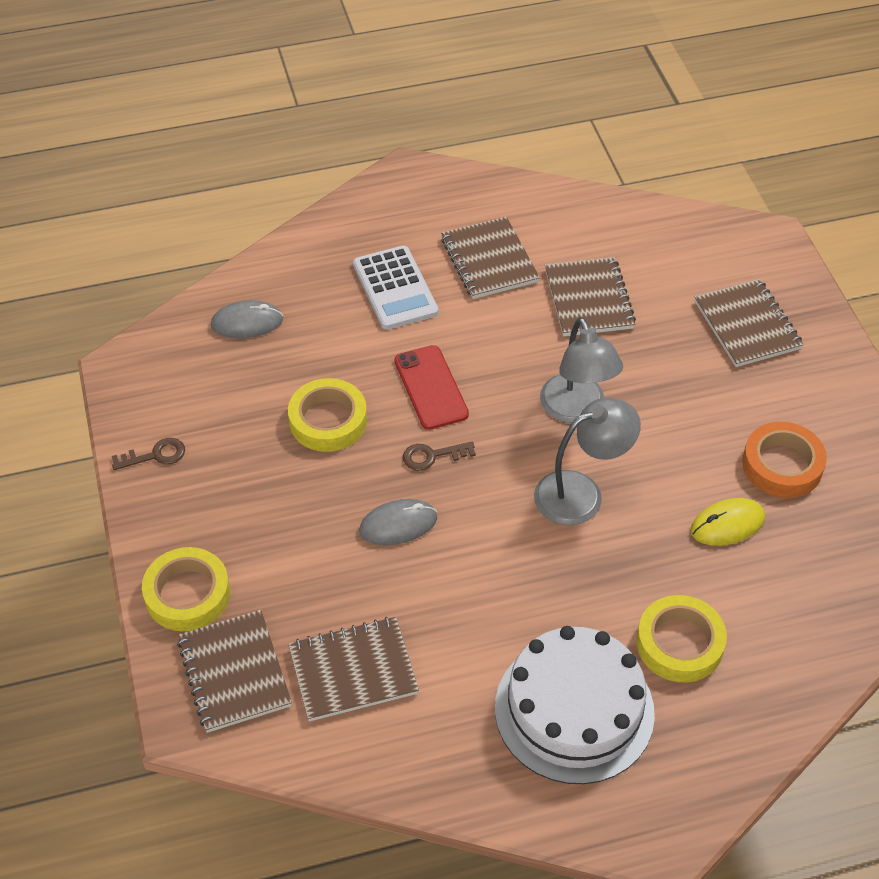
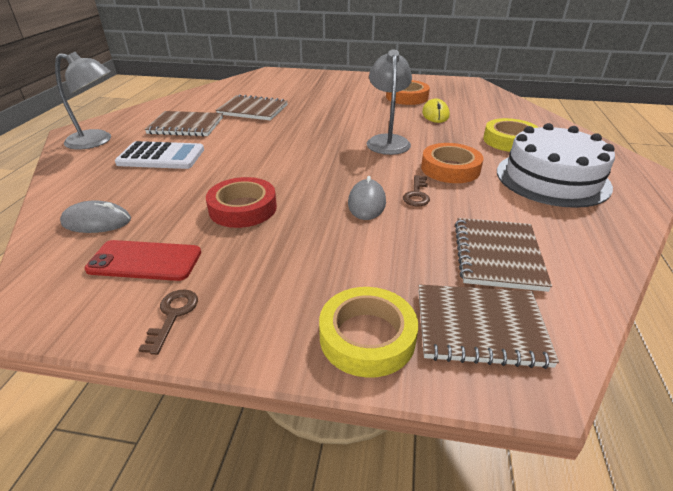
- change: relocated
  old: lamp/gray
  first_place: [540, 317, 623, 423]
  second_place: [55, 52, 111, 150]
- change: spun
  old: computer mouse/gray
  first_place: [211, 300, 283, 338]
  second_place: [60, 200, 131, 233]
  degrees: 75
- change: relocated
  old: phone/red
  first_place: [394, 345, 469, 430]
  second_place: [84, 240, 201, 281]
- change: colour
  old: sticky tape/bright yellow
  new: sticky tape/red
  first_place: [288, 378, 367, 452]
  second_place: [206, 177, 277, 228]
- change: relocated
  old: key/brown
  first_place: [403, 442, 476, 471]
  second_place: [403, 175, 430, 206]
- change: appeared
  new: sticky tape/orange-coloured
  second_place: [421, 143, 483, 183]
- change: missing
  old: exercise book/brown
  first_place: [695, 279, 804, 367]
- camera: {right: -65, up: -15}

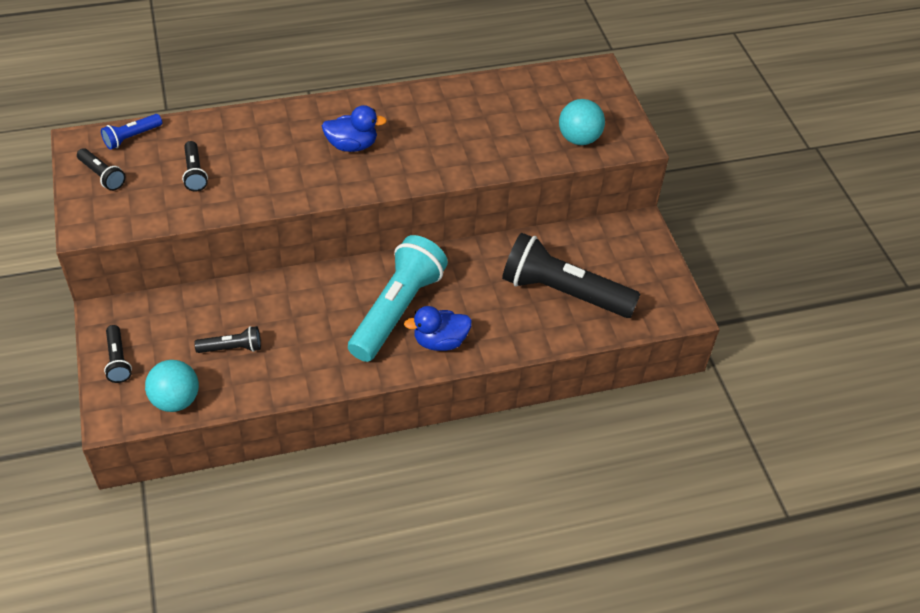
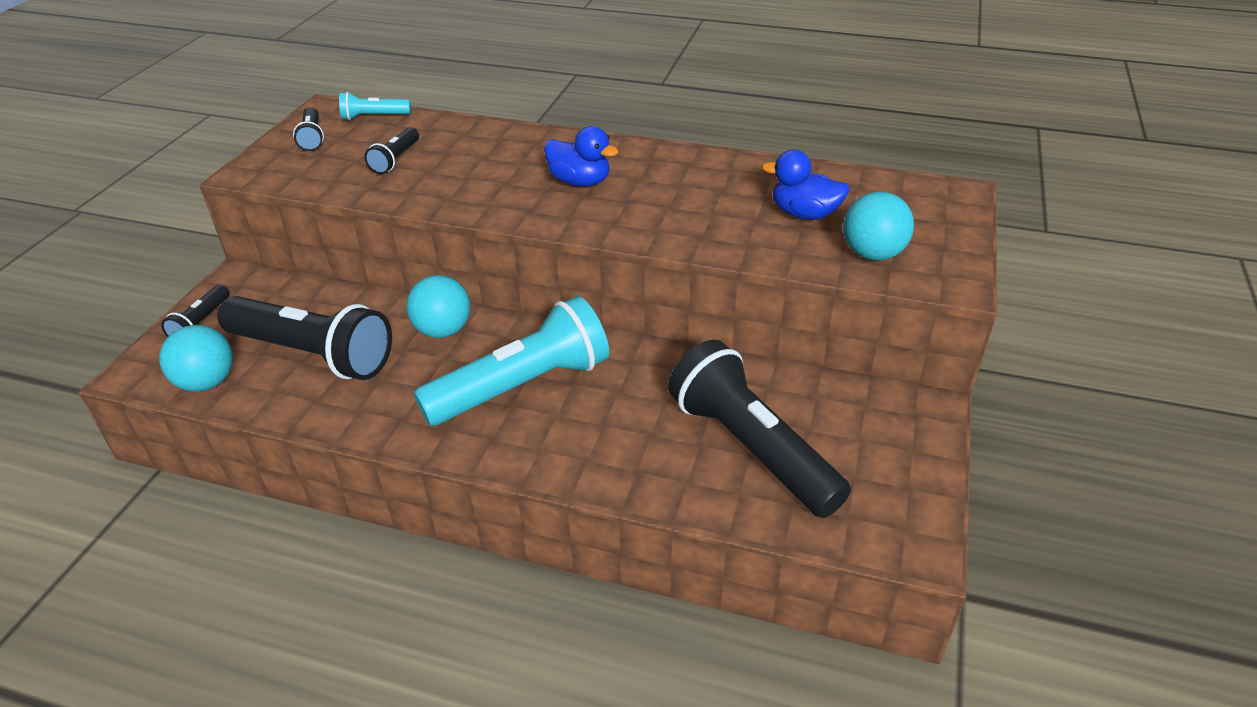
- change: size
  old: pocket torch/jet-black
  first_place: [194, 326, 261, 353]
  second_place: [217, 296, 392, 380]
  factor: 2.22
- change: colour
  old: pocket torch/blue
  new: pocket torch/teal
  first_place: [101, 114, 162, 150]
  second_place: [339, 92, 411, 120]
- change: appeared
  new: sphere/teal
  second_place: [406, 275, 470, 338]
- change: relocated
  old: rubber duck/blue
  first_place: [404, 306, 472, 351]
  second_place: [762, 150, 850, 220]
- camera: {right: 35, up: -10}

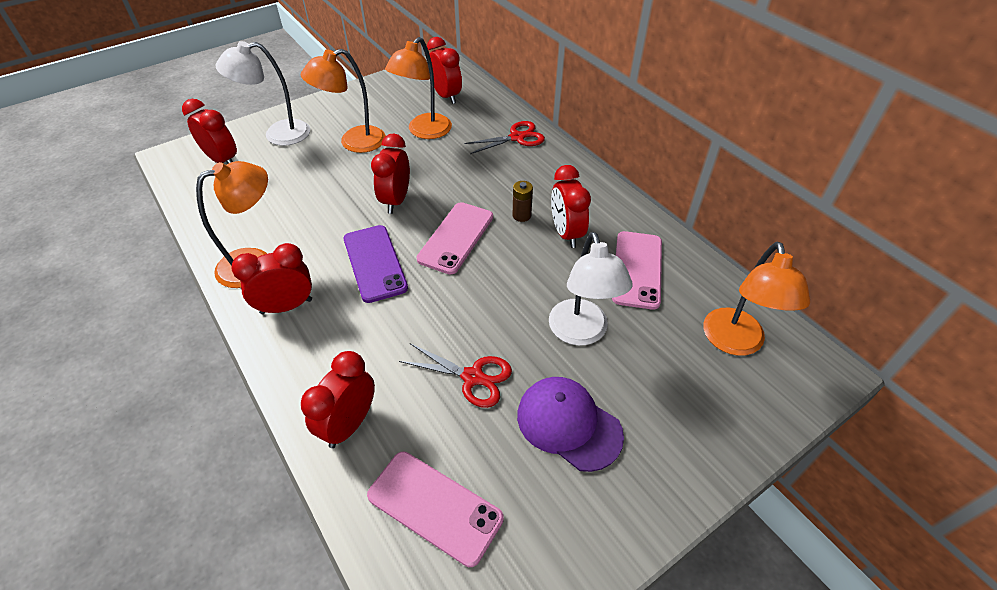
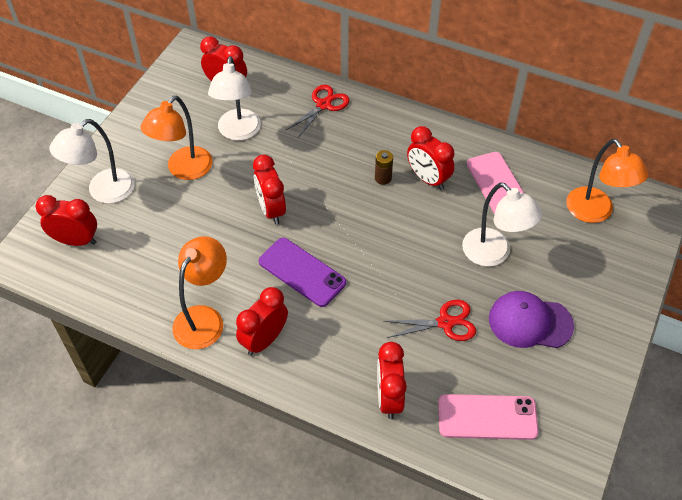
- change: colour
  old: lamp/orange-coloured
  new: lamp/snow-white
  first_place: [385, 37, 452, 139]
  second_place: [208, 56, 261, 141]
- change: missing
  old: phone/pink
  first_place: [417, 202, 493, 275]
- camera: {right: -30, up: 5}

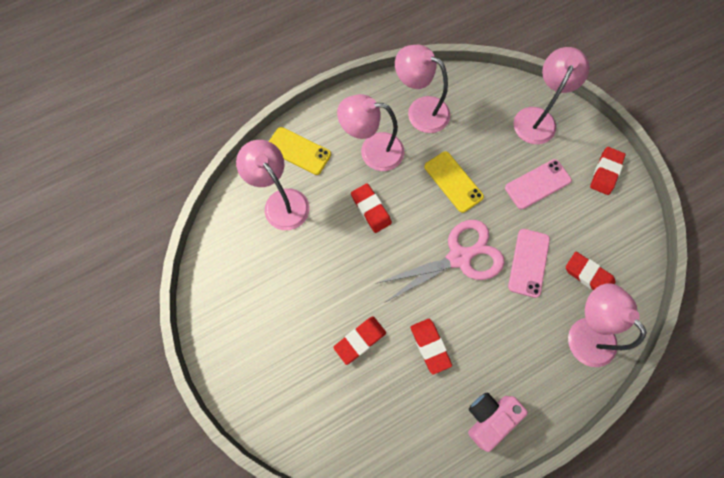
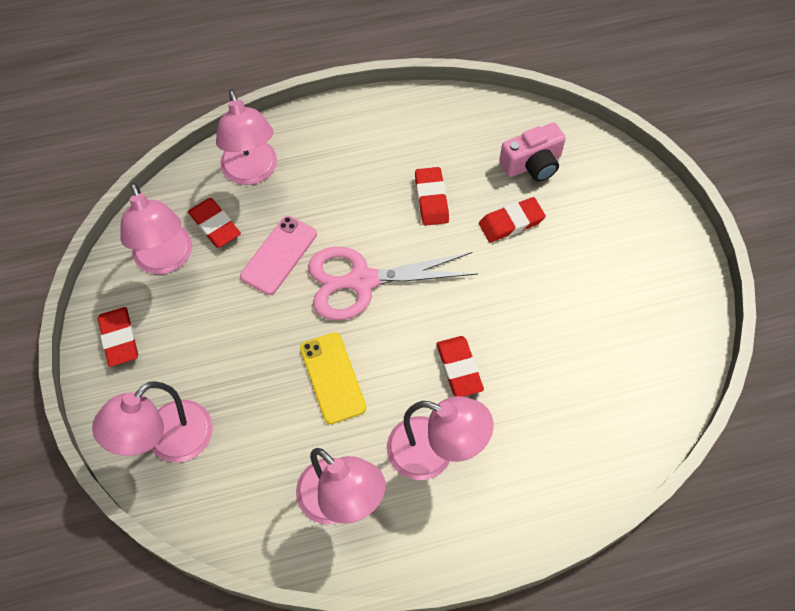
- change: spun
  old: gum eraser/red
  first_place: [590, 147, 626, 195]
  second_place: [98, 307, 138, 367]
  degrees: -60
- change: relocated
  old: lamp/pink
  first_place: [236, 140, 310, 230]
  second_place: [120, 183, 192, 274]
- change: relocated
  old: camera/pink
  first_place: [468, 392, 528, 452]
  second_place: [499, 123, 566, 182]
- change: missing
  old: phone/bright yellow
  first_place: [269, 127, 331, 175]
- change: missing
  old: phone/pink
  first_place: [505, 159, 572, 209]
- camera: {right: -165, up: -10}

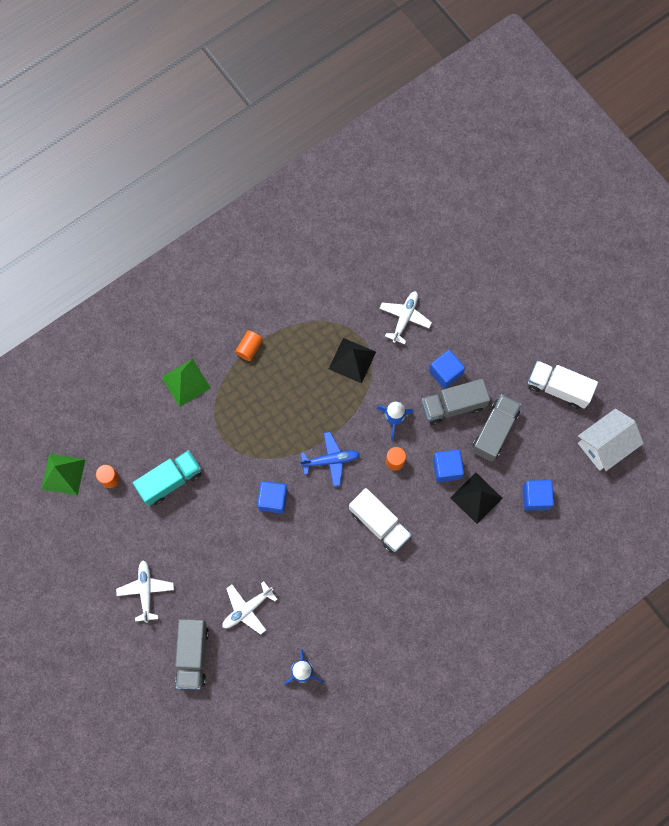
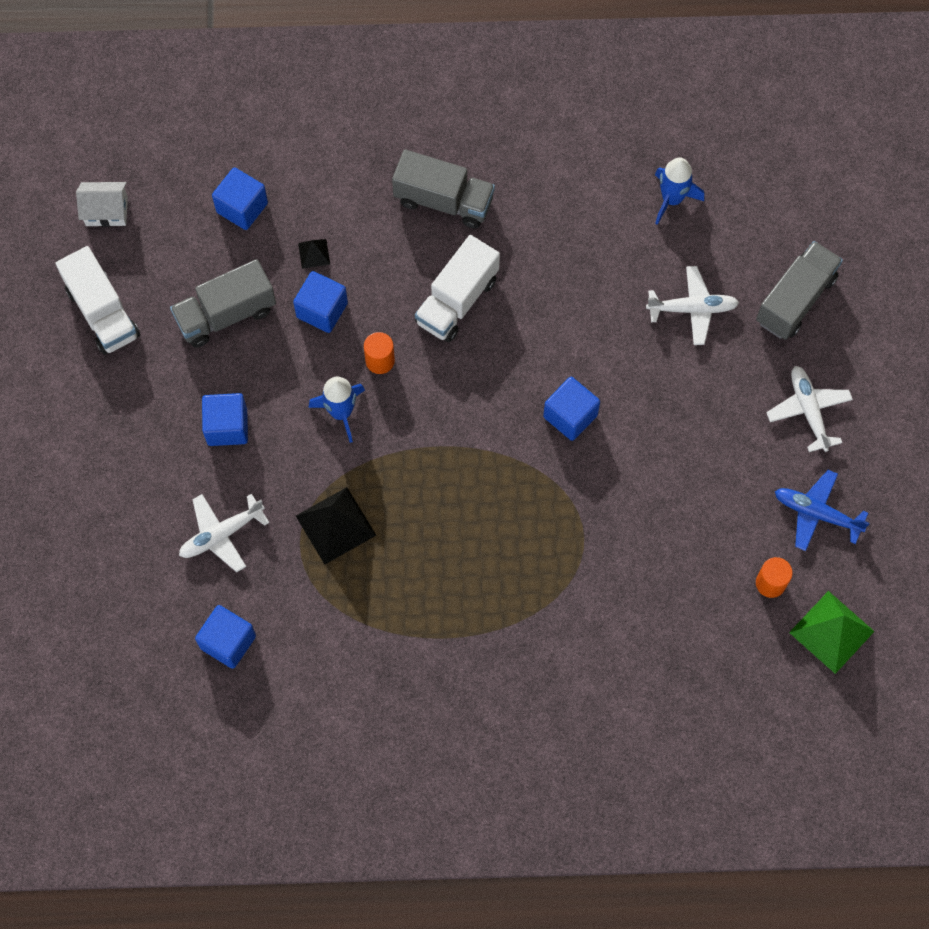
- change: size
  old: cottage/snow-white
  first_place: [578, 409, 644, 471]
  second_place: [76, 182, 128, 227]
  factor: 0.62
- change: appeared
  new: cube/blue
  second_place: [195, 605, 256, 669]
- change: size
  old: pyramid shape/jet-black
  first_place: [450, 473, 503, 524]
  second_place: [298, 239, 330, 269]
  factor: 0.51
- change: relocated
  old: lorry/gray
  first_place: [422, 379, 490, 425]
  second_place: [392, 149, 495, 229]
- change: spun
  old: lorry/snow-white
  first_place: [349, 488, 412, 553]
  second_place: [415, 235, 500, 342]
  degrees: -135
- change: spun
  old: plane/snow-white
  first_place: [116, 560, 174, 623]
  second_place: [766, 366, 853, 452]
  degrees: 135
- change: relocated
  old: plane/blue
  first_place: [300, 432, 360, 487]
  second_place: [775, 470, 870, 551]
- change: missing
  old: lorry/teal
  first_place: [133, 450, 201, 506]
- change: missing
  old: pyramid shape/leaf-green
  first_place: [161, 359, 211, 407]
- change: missing
  old: cylinder shape/orange-coloured
  first_place: [235, 331, 263, 361]
- camera: {right: -145, up: -5}

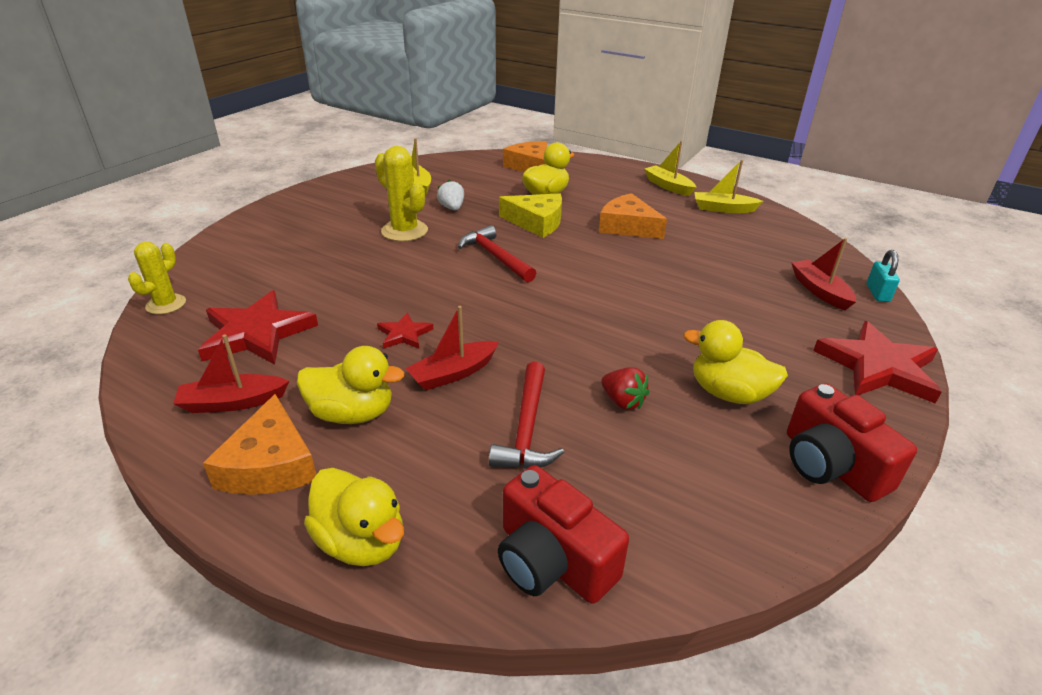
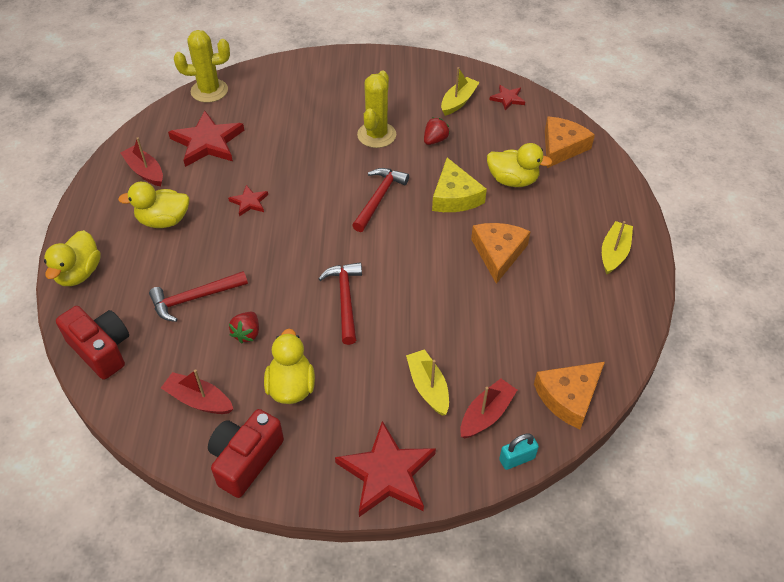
- change: spun
  old: camera/red
  first_place: [498, 465, 629, 604]
  second_place: [56, 306, 129, 380]
  degrees: 120
- change: spun
  old: rubber duck/bright yellow
  first_place: [297, 346, 405, 424]
  second_place: [118, 182, 190, 228]
  degrees: 105
- change: relocated
  old: toy boat/red
  first_place: [406, 306, 499, 390]
  second_place: [161, 369, 233, 414]
- change: size
  old: cactus/bright yellow
  first_place: [128, 242, 186, 314]
  second_place: [174, 30, 230, 103]
  factor: 1.51
- change: appeared
  new: carpenter's hammer/red
  second_place: [318, 262, 362, 345]
- change: relocated
  old: toy boat/bright yellow
  first_place: [695, 160, 763, 213]
  second_place: [406, 349, 449, 415]
- change: colour
  old: toy strawberry/snow-white
  new: toy strawberry/red
  first_place: [437, 180, 464, 210]
  second_place: [424, 118, 450, 145]
- change: appeared
  new: five-pointed star/red
  second_place: [490, 85, 525, 111]
- change: relocated
  old: cheese/orange-coloured
  first_place: [203, 394, 316, 495]
  second_place: [534, 362, 605, 429]
- camera: {right: 60, up: 15}

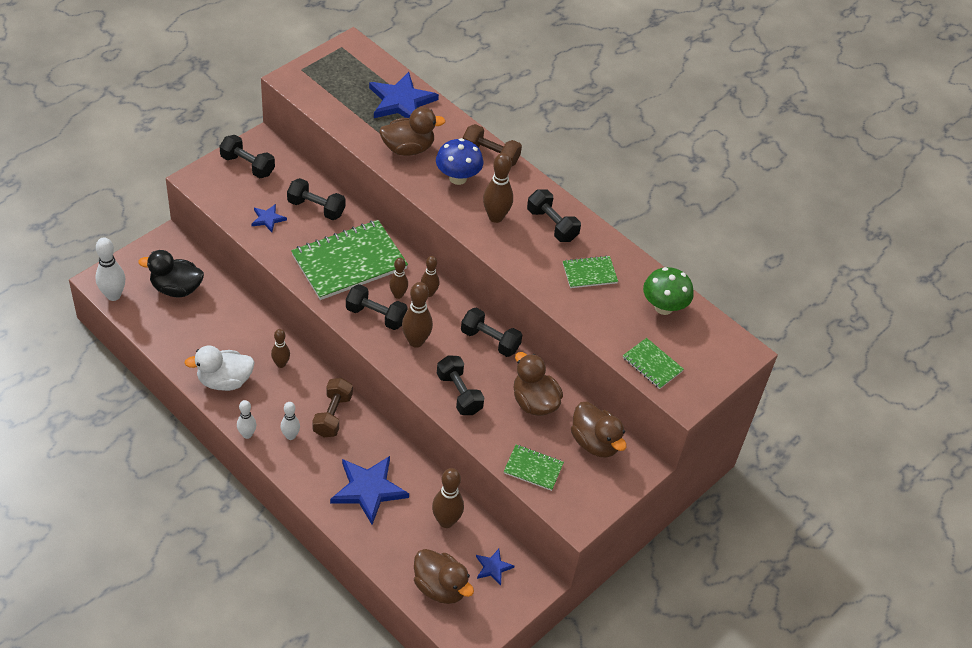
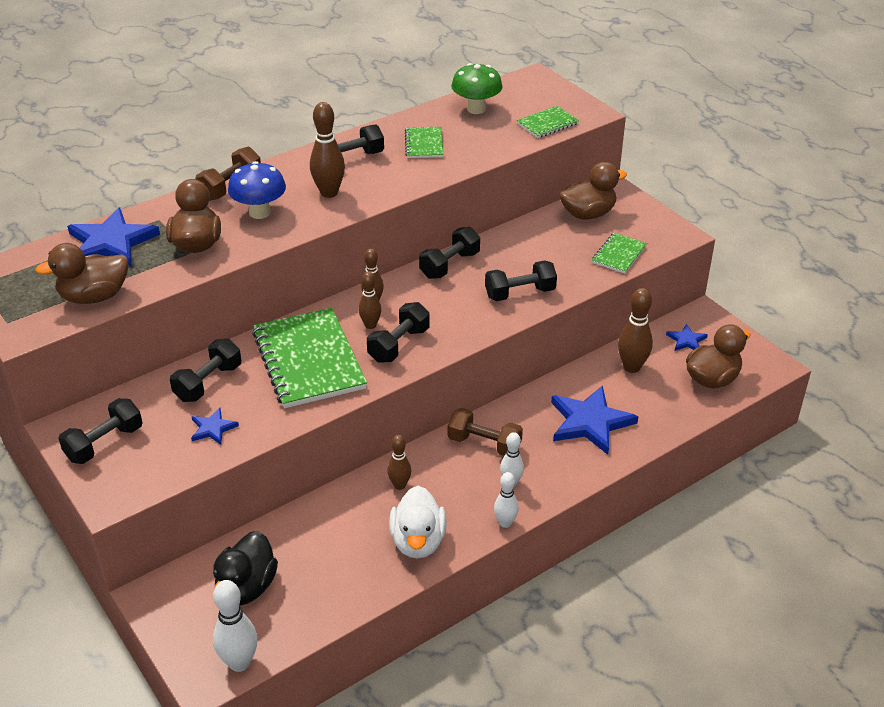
- change: relocated
  old: rubber duck/brown
  first_place: [513, 352, 563, 416]
  second_place: [35, 243, 128, 304]
- change: missing
  old: skittle/brown
  first_place: [402, 282, 433, 348]
- camera: {right: -75, up: -10}

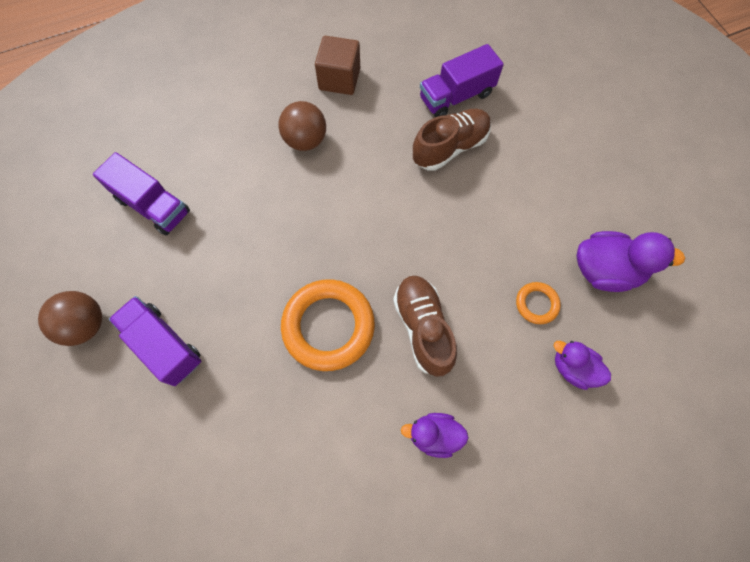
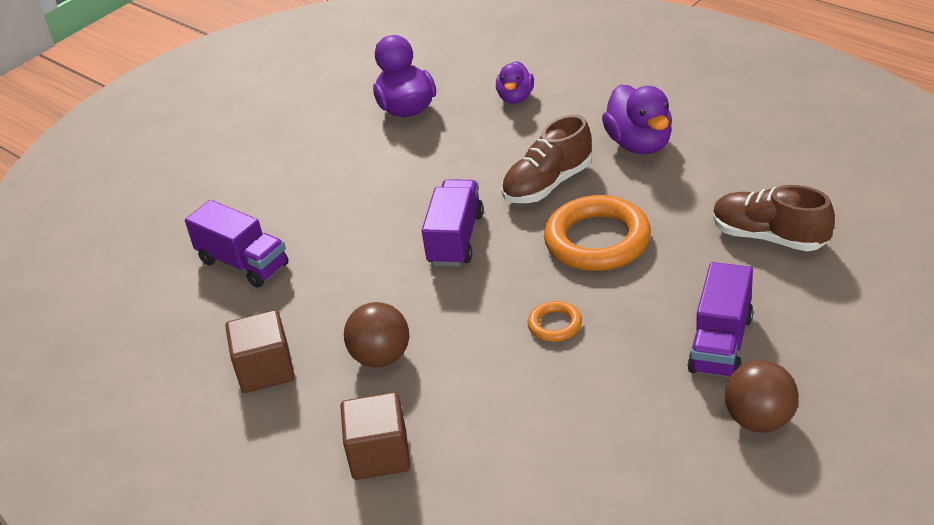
- change: appeared
  new: cube/brown
  second_place: [341, 392, 410, 480]
- change: relocated
  old: lorry/royal purple
  first_place: [93, 152, 190, 236]
  second_place: [422, 179, 484, 266]
- change: relocated
  old: torus/orange-coloured
  first_place: [516, 282, 561, 324]
  second_place: [528, 301, 582, 342]
- change: size
  old: rubber duck/royal purple
  first_place: [401, 413, 469, 458]
  second_place: [602, 85, 672, 154]
  factor: 1.59
- change: relocated
  old: shoe/brown
  first_place: [412, 109, 491, 171]
  second_place: [713, 185, 835, 252]
- camera: {right: -110, up: -30}

